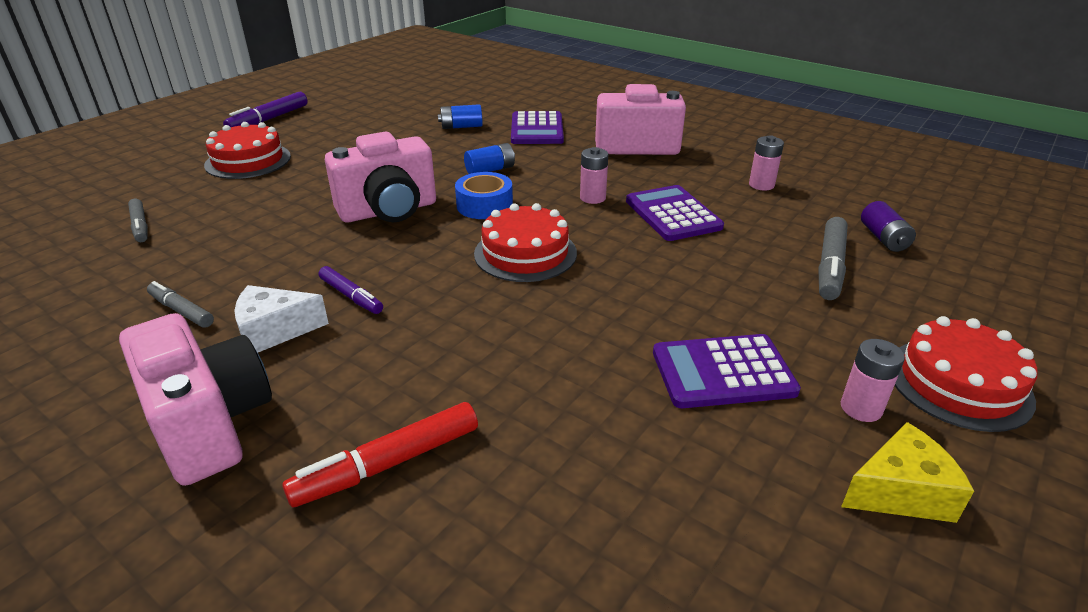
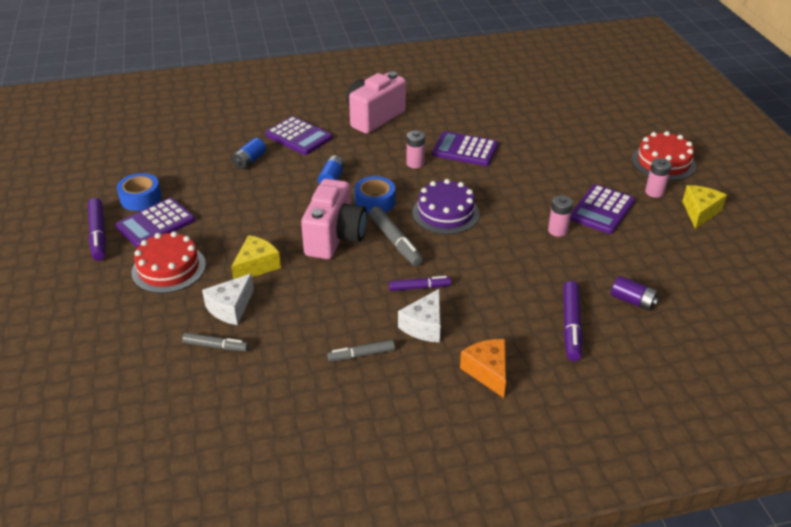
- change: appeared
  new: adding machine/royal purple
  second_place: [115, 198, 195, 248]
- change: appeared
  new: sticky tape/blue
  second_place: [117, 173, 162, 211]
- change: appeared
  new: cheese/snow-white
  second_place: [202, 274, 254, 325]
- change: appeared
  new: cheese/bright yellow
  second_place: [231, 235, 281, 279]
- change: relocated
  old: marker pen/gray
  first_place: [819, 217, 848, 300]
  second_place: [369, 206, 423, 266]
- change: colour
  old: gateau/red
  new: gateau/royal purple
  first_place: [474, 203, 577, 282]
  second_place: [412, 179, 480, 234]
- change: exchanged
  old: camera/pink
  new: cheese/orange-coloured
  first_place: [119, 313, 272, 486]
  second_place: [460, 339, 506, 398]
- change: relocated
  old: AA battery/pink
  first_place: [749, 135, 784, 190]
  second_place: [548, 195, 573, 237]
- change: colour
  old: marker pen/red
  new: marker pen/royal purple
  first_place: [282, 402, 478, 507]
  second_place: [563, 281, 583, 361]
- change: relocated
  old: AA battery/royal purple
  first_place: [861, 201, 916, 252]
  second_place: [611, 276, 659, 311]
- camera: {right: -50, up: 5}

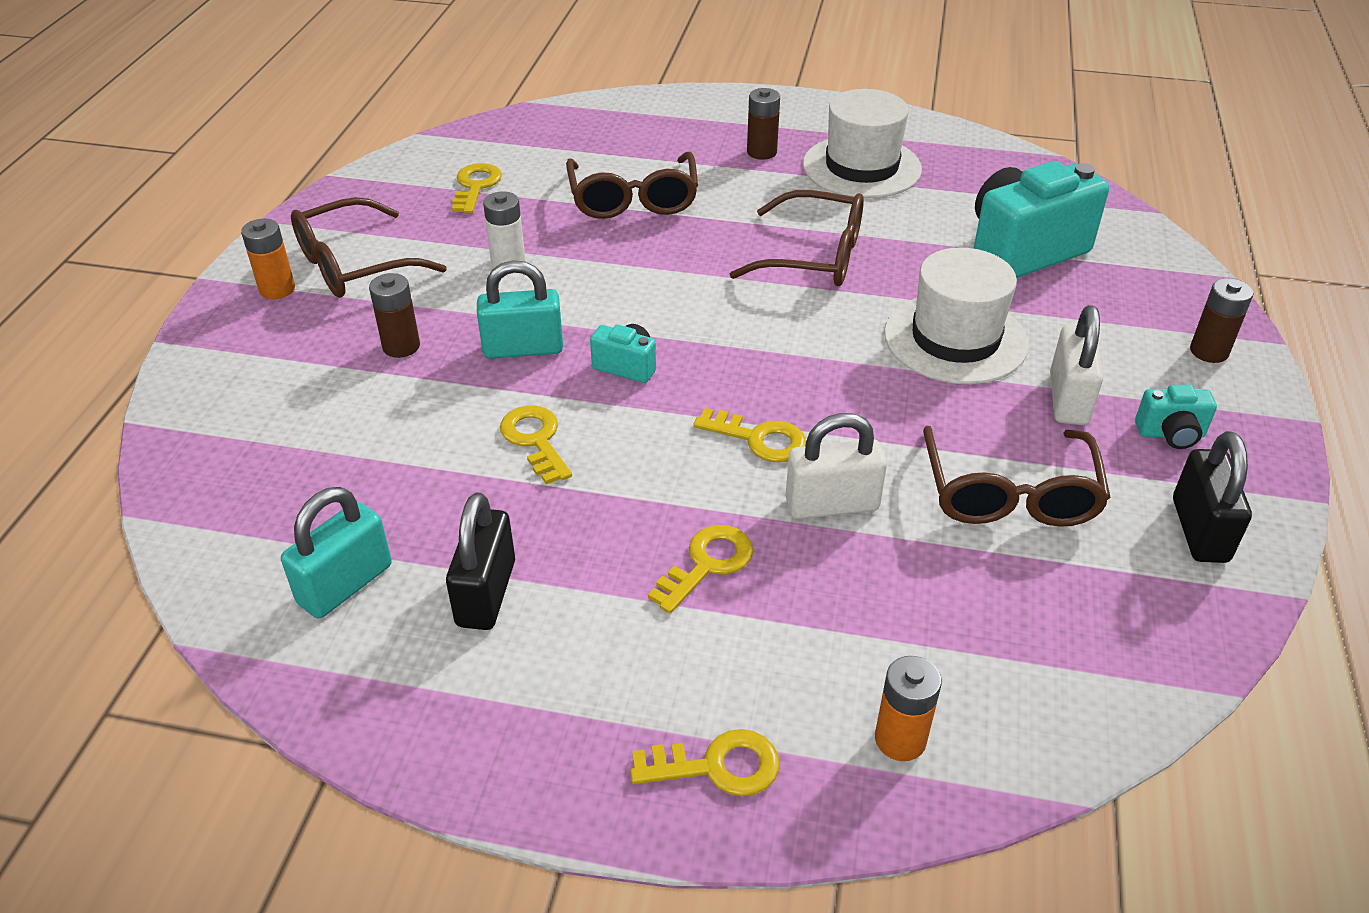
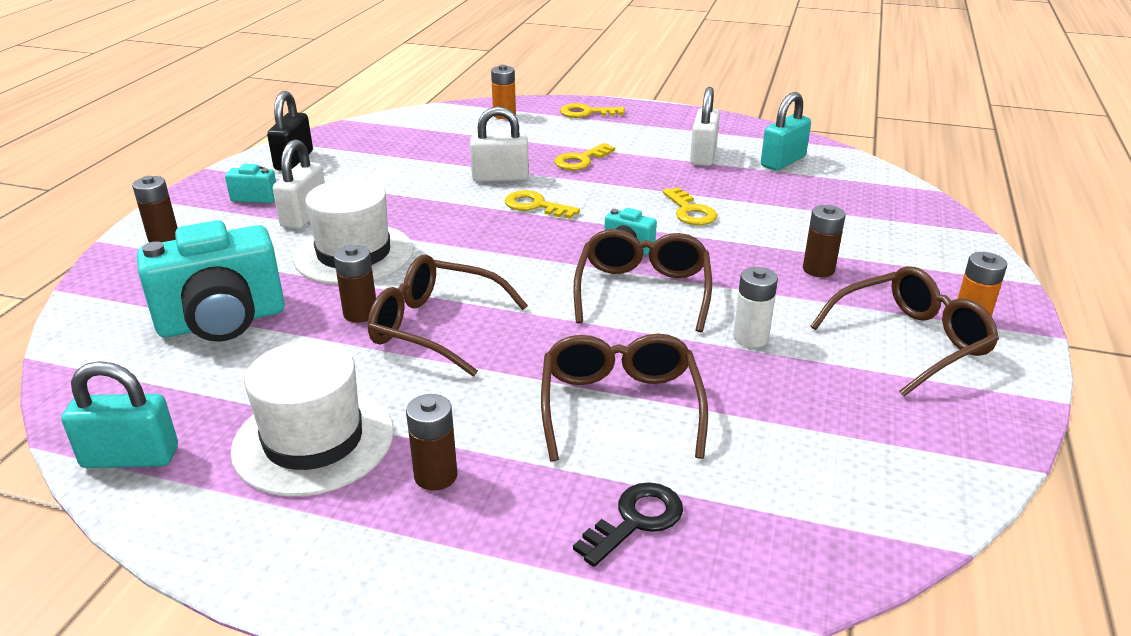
- change: relocated
  old: small lock/teal
  first_place: [477, 260, 563, 359]
  second_place: [61, 361, 178, 468]
- change: appeared
  new: AA battery/brown
  second_place: [334, 245, 376, 323]
- change: relocated
  old: glasses/brown
  first_place: [923, 426, 1111, 527]
  second_place: [573, 229, 712, 332]
- change: appeared
  new: key/jet-black
  second_place: [573, 482, 683, 567]
- change: colour
  old: small lock/jet-black
  new: small lock/snow-white
  first_place: [446, 492, 515, 630]
  second_place: [690, 87, 720, 166]
- change: missing
  old: key/bright yellow
  first_place: [452, 163, 502, 213]
- camera: {right: -175, up: -10}

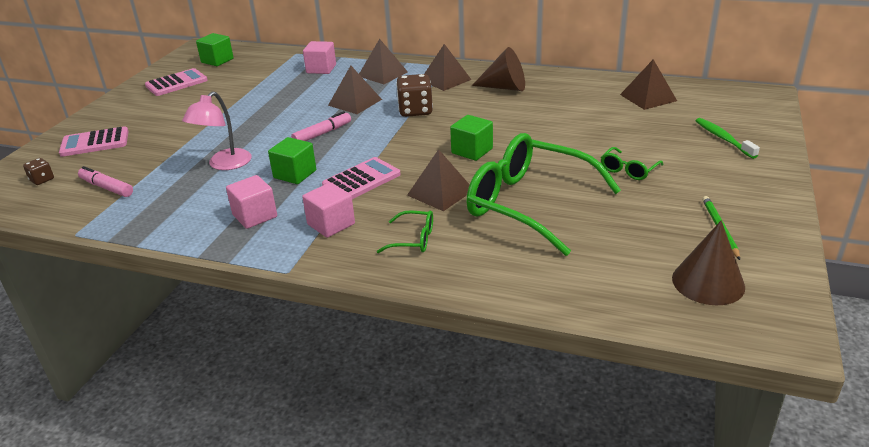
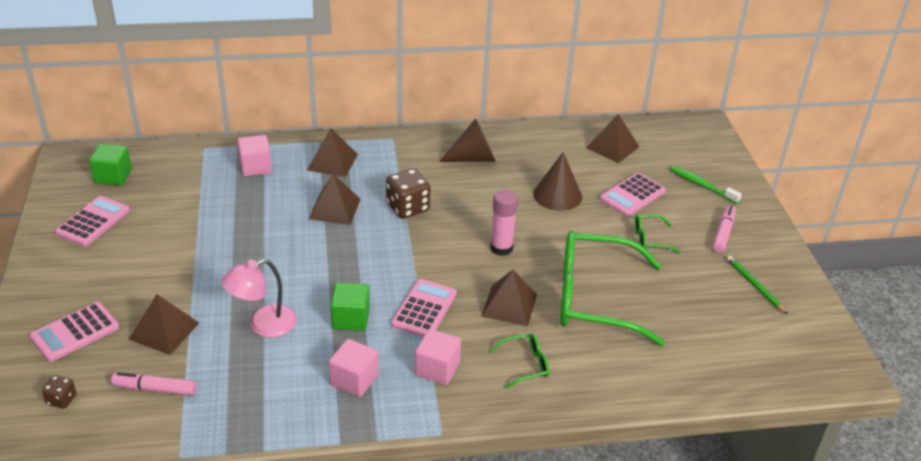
- change: relocated
  old: pyramid shape/brown
  first_place: [424, 44, 472, 91]
  second_place: [129, 294, 199, 355]
- change: spun
  old: lamp/pink
  first_place: [182, 91, 252, 170]
  second_place: [221, 259, 297, 338]
  degrees: 60
- change: exchanged
  old: cube/leaf-green
  new: glue stick/pink
  first_place: [450, 115, 493, 161]
  second_place: [490, 190, 518, 256]
- change: relocated
  old: solid cone/brown
  first_place: [672, 221, 745, 305]
  second_place: [533, 152, 582, 211]
- change: appeared
  new: adding machine/pink
  second_place: [599, 173, 666, 216]
- change: spun
  old: glasses/leaf-green
  first_place: [601, 147, 664, 180]
  second_place: [634, 214, 681, 253]
  degrees: 75
- change: relocated
  old: marker pen/pink
  first_place: [291, 111, 351, 141]
  second_place: [712, 205, 736, 253]
- camera: {right: -30, up: 5}

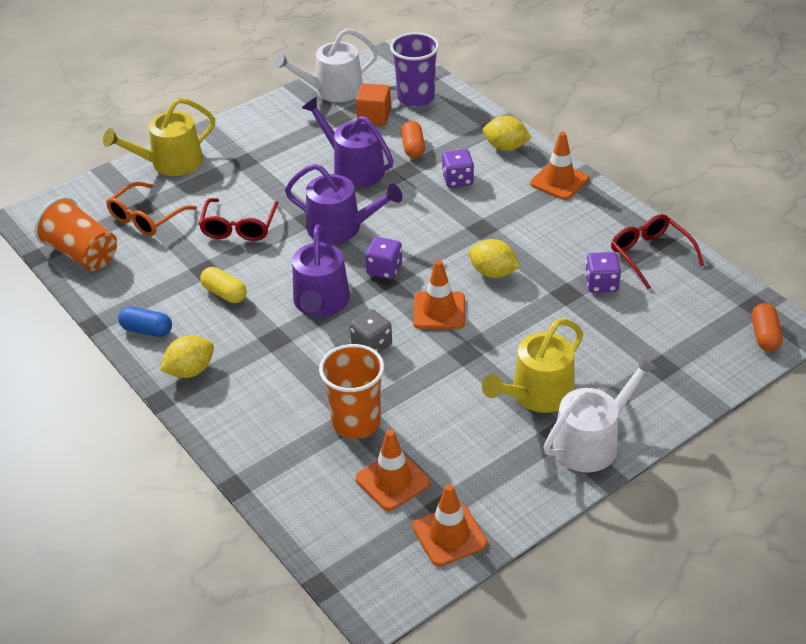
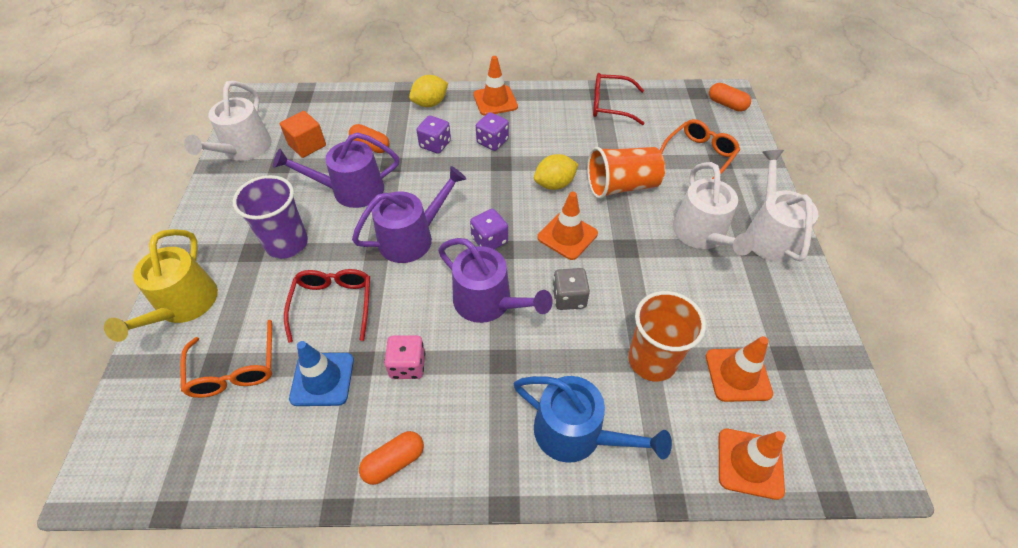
- change: relocated
  old: beaker/royal purple
  first_place: [390, 32, 439, 107]
  second_place: [233, 175, 308, 259]
- change: spun
  old: glasses/red
  first_place: [199, 198, 279, 241]
  second_place: [284, 269, 370, 343]
  degrees: -135
- change: appeared
  new: road cone/blue
  second_place: [289, 341, 354, 406]
- change: colour
  old: pill shape/blue
  new: pill shape/orange-coloured
  first_place: [118, 306, 172, 337]
  second_place: [359, 431, 424, 485]
- change: exchanged
  old: pill shape/bright yellow
  new: dice/pink
  first_place: [200, 267, 247, 303]
  second_place: [384, 335, 425, 379]
- change: relocated
  old: dice/royal purple
  first_place: [585, 252, 621, 293]
  second_place: [476, 112, 509, 151]
- change: appeared
  new: sprinkling can/blue
  second_place: [514, 376, 672, 463]
- change: relocated
  old: beaker/orange-coloured
  first_place: [34, 197, 117, 271]
  second_place: [587, 147, 665, 199]
- change: appeared
  new: glasses/orange-coloured
  second_place: [660, 119, 740, 179]
- change: colour
  old: sprinkling can/bright yellow
  new: sprinkling can/snow-white
  first_place: [482, 319, 583, 413]
  second_place: [673, 162, 755, 255]
- change: relocated
  old: road cone/orange-coloured
  first_place: [412, 484, 487, 567]
  second_place: [719, 429, 786, 500]
- change: missing
  old: lemon/bright yellow
  first_place: [160, 335, 214, 378]
- camera: {right: -55, up: 10}

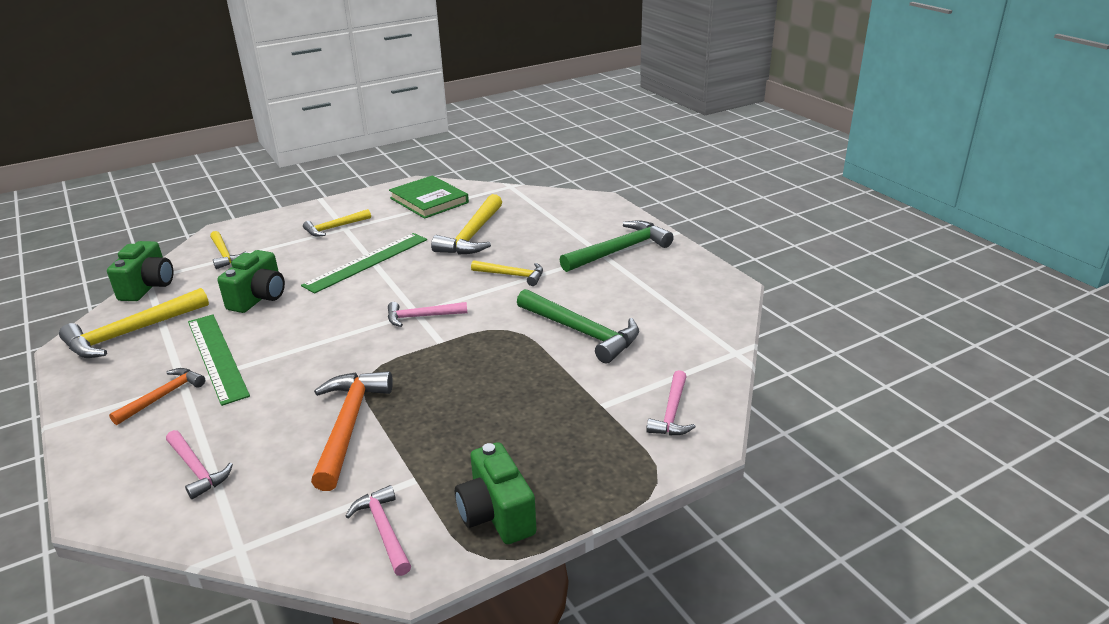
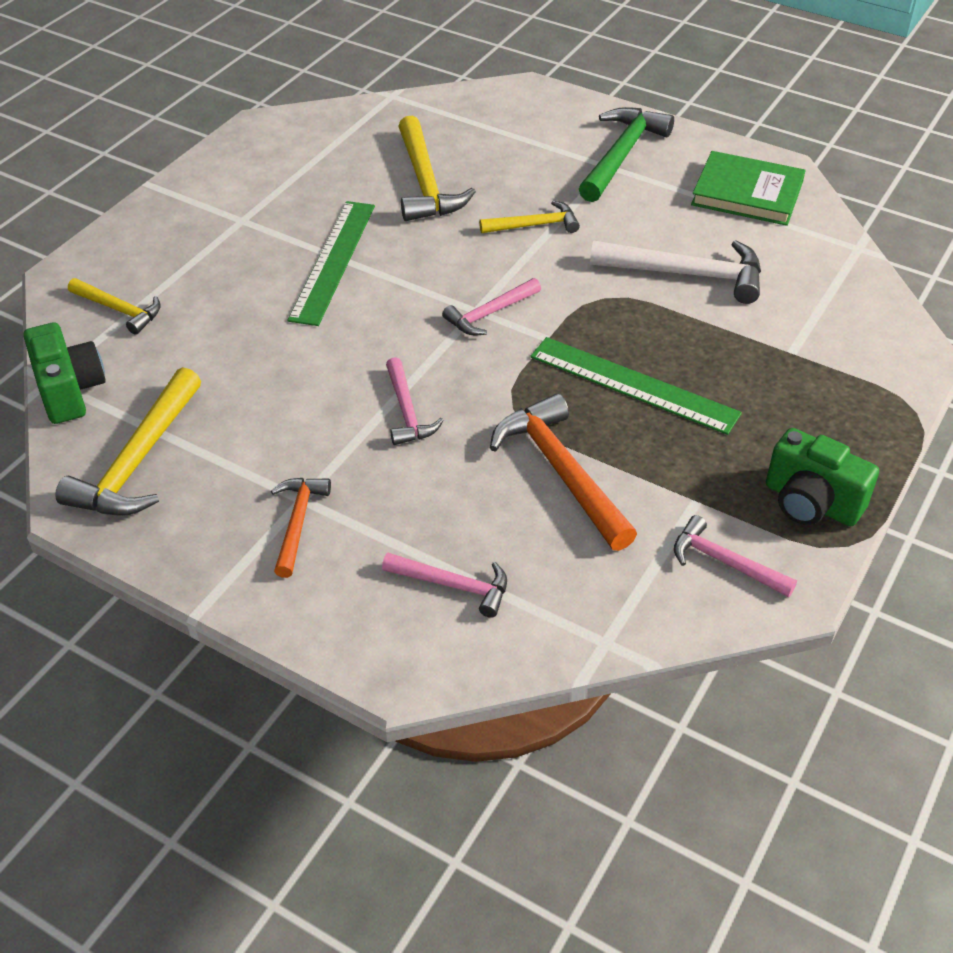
- change: relocated
  old: carpenter's hammer/pink
  first_place: [646, 370, 696, 435]
  second_place: [386, 357, 444, 445]
- change: relocated
  old: measuring stick/leaf-green
  first_place: [188, 314, 250, 406]
  second_place: [530, 337, 742, 435]
- change: colour
  old: carpenter's hammer/leaf-green
  new: carpenter's hammer/snow-white
  first_place: [517, 289, 639, 363]
  second_place: [590, 240, 761, 304]
- change: relocated
  old: hardcover/leaf-green
  first_place: [389, 175, 469, 219]
  second_place: [691, 151, 806, 226]
- change: missing
  old: camera/leaf-green
  first_place: [218, 250, 285, 313]
- change: missing
  old: carpenter's hammer/bright yellow
  first_place: [303, 209, 371, 237]
- camera: {right: -30, up: 15}

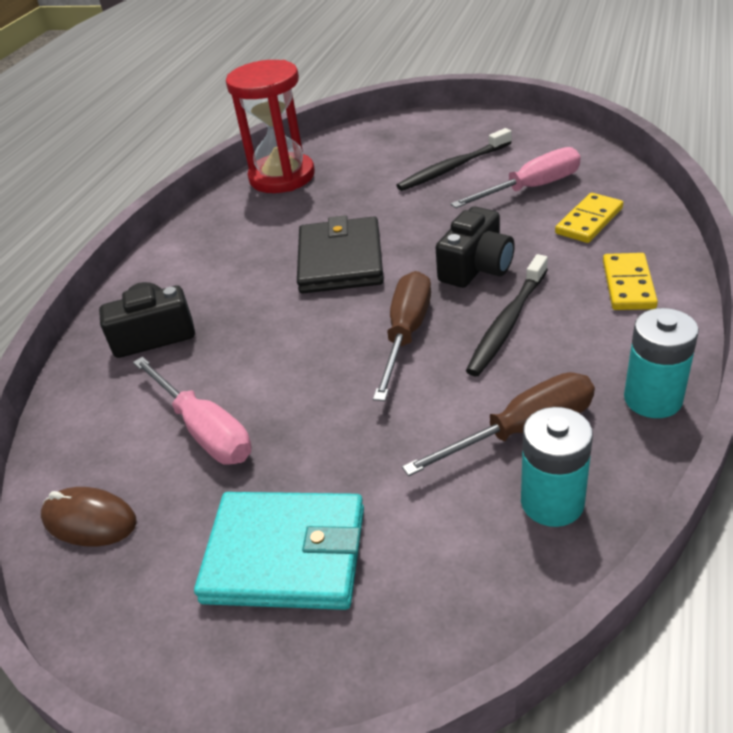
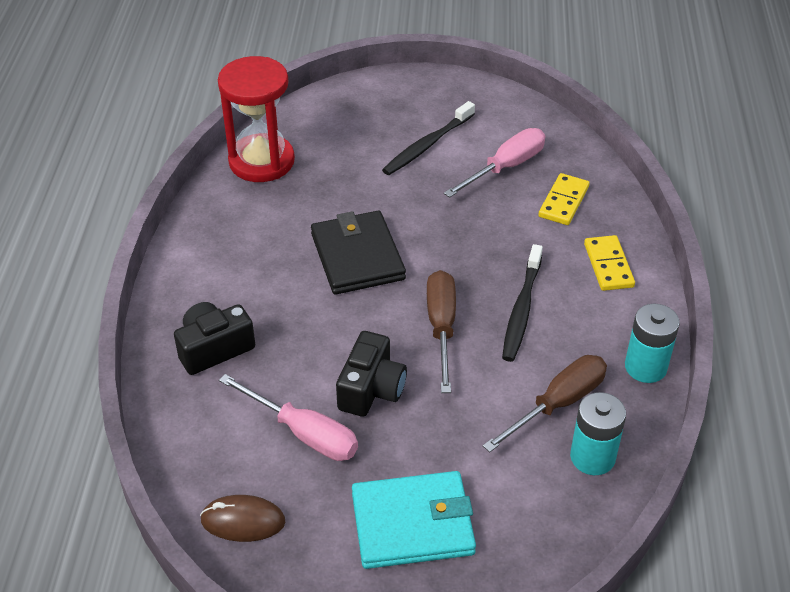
- change: relocated
  old: camera/jet-black
  first_place: [436, 206, 515, 288]
  second_place: [336, 331, 407, 417]
- camera: {right: -20, up: 5}

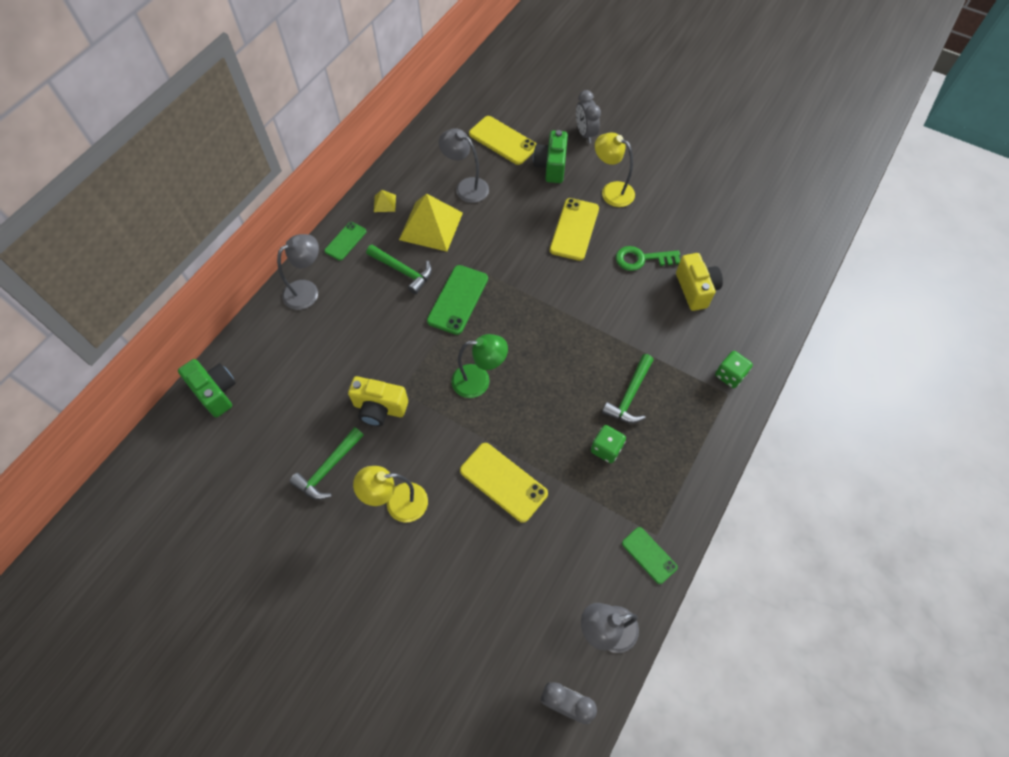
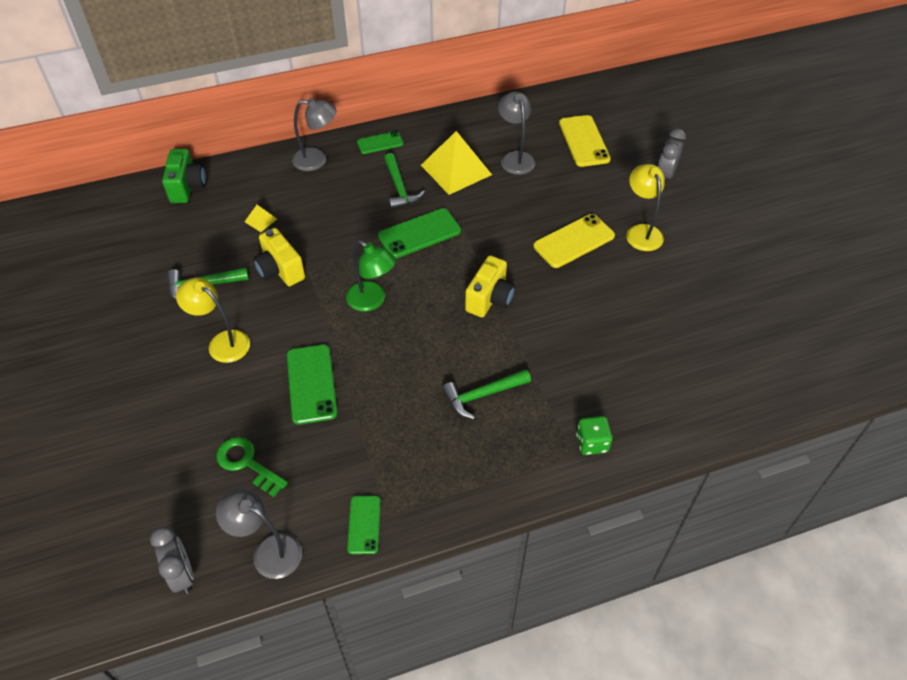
- change: relocated
  old: key/leaf-green
  first_place: [616, 246, 680, 271]
  second_place: [216, 437, 288, 497]
- change: relocated
  old: pyramid shape/bright yellow
  first_place: [374, 190, 396, 212]
  second_place: [245, 205, 277, 232]
- change: colour
  old: phone/bright yellow
  new: phone/leaf-green
  first_place: [460, 443, 548, 523]
  second_place: [287, 345, 338, 425]
- change: relocated
  old: camera/bright yellow
  first_place: [676, 253, 723, 311]
  second_place: [465, 256, 515, 317]
- change: missing
  old: camera/leaf-green
  first_place: [533, 130, 568, 183]
- change: missing
  old: dice/leaf-green
  first_place: [591, 425, 626, 463]
- camera: {right: 40, up: -10}

